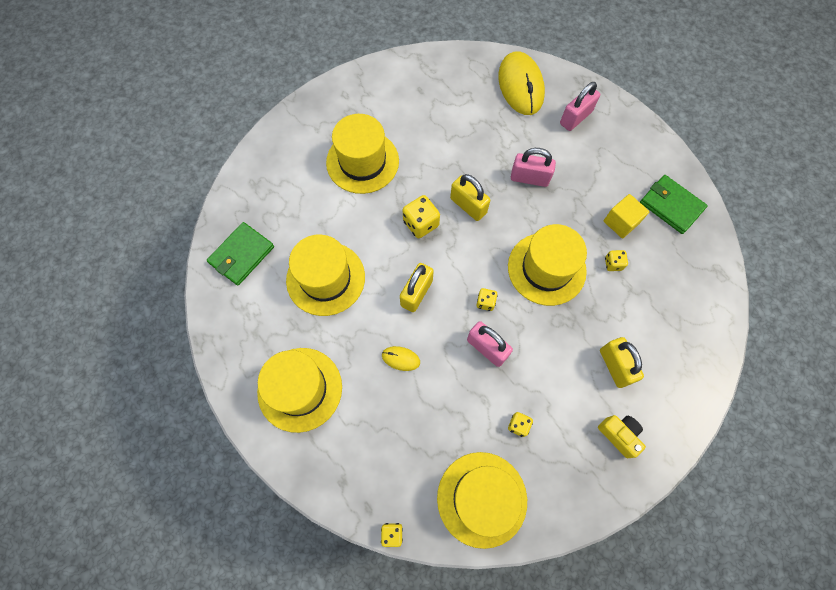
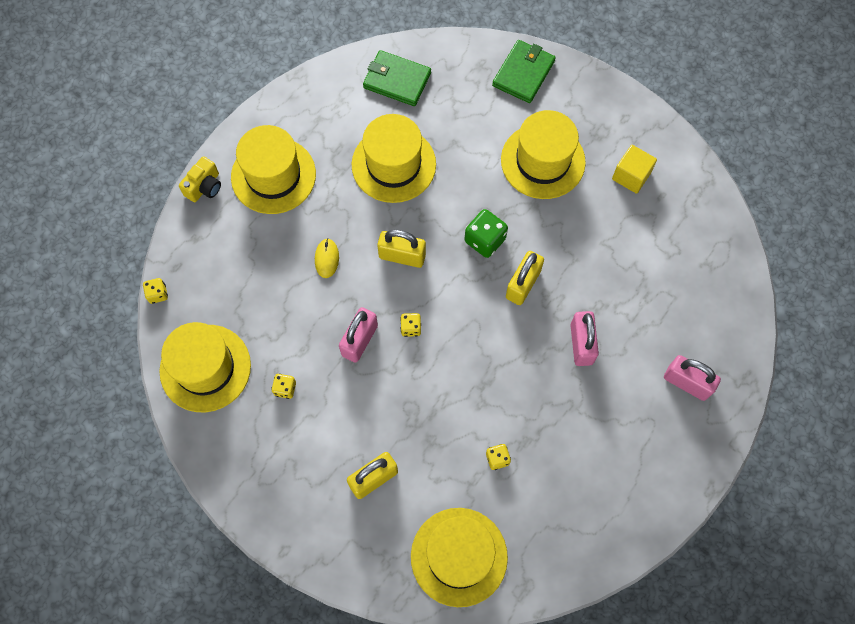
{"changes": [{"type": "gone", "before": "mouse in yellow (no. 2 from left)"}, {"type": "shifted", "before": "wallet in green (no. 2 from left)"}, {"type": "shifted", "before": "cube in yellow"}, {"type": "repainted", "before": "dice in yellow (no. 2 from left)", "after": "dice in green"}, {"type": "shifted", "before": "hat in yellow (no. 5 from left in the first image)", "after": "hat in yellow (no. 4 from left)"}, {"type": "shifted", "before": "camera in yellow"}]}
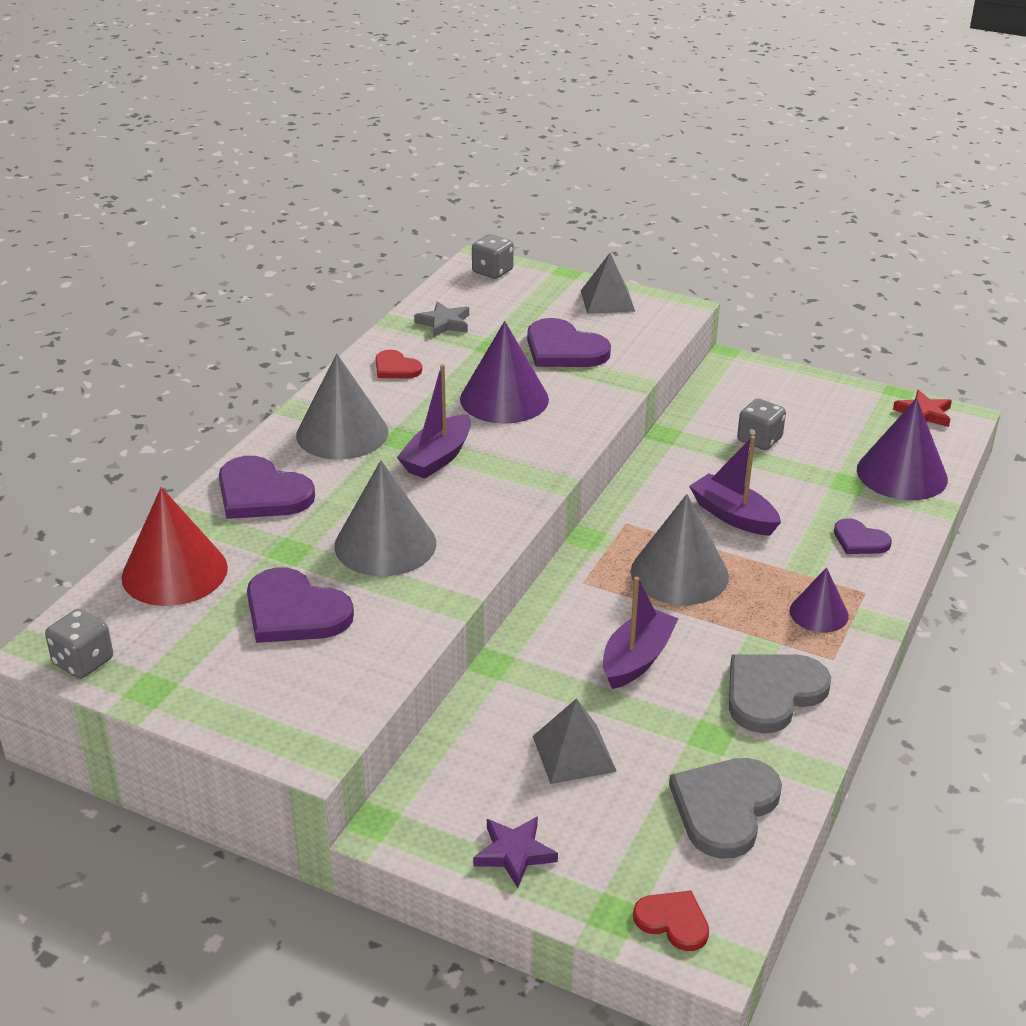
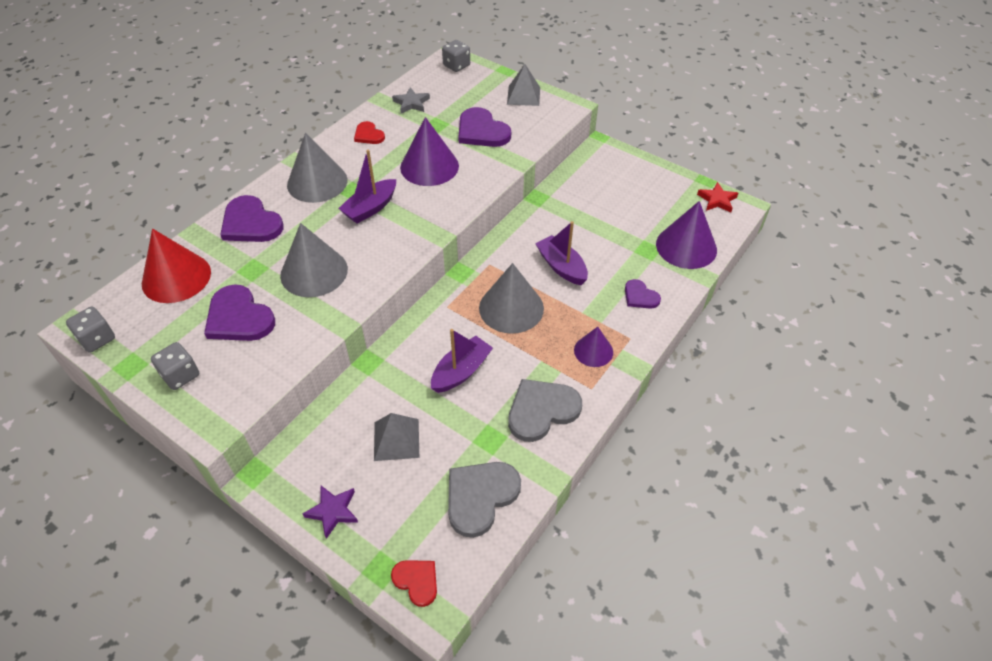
{"changes": [{"type": "shifted", "before": "dice in grey (no. 3 from left in the first image)", "after": "dice in grey (no. 2 from left)"}]}
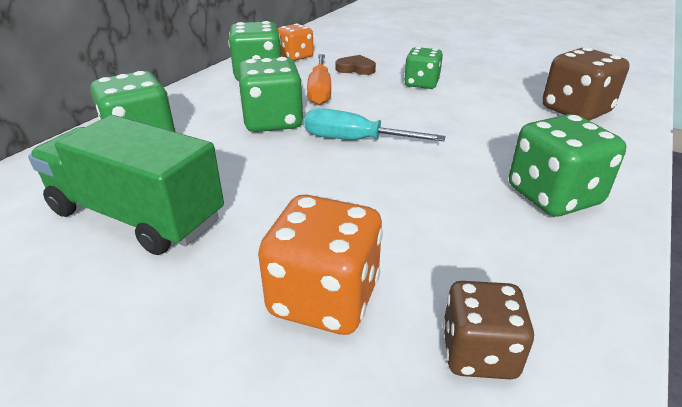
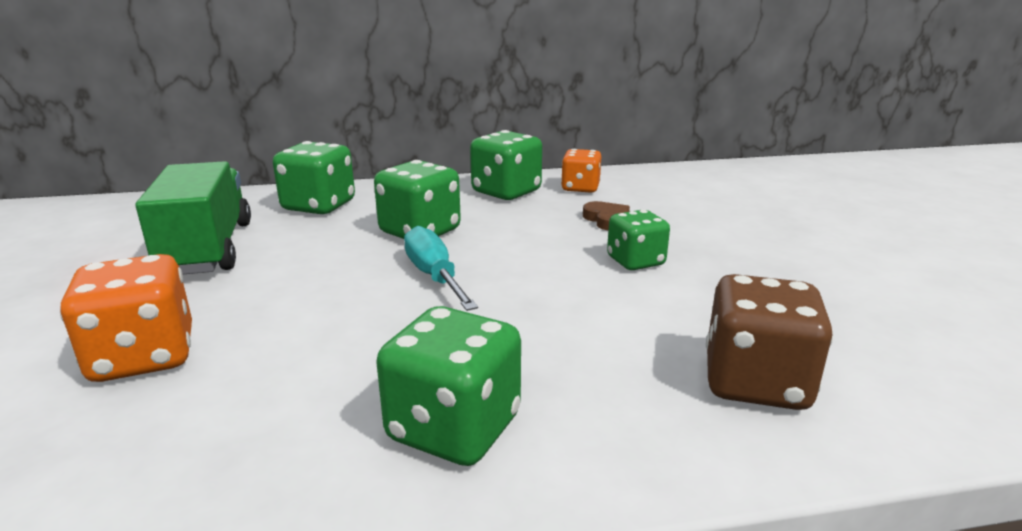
{"changes": [{"type": "gone", "before": "screwdriver in orange"}, {"type": "gone", "before": "dice in brown (no. 1 from left)"}]}
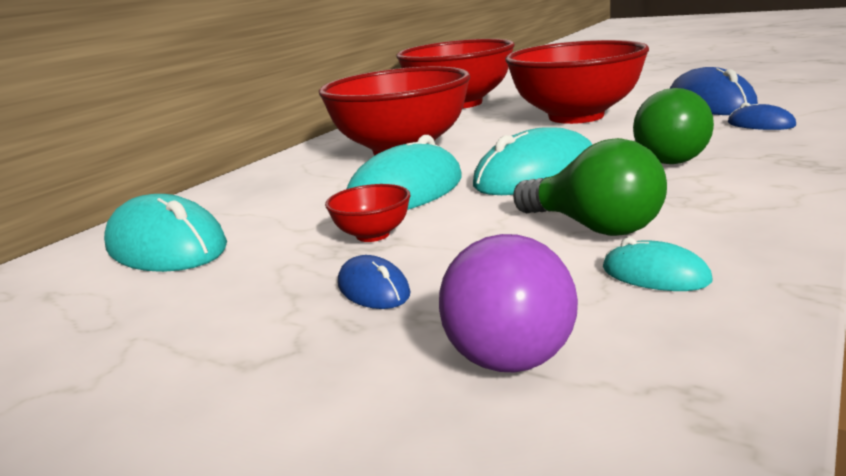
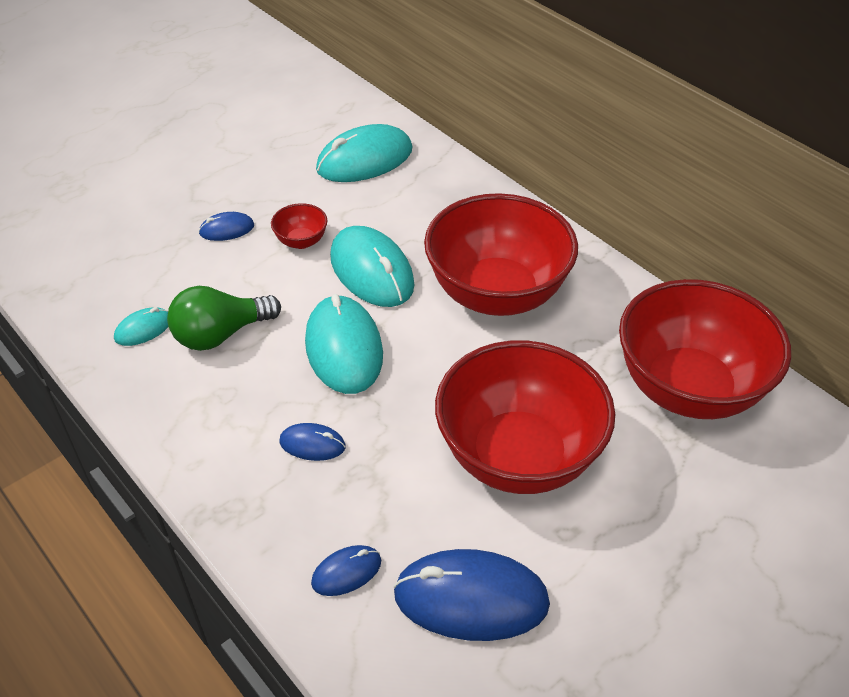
{"changes": [{"type": "swapped", "before": "light bulb in green (no. 2 from left)", "after": "mouse in blue (no. 2 from left)"}, {"type": "gone", "before": "light bulb in purple"}]}
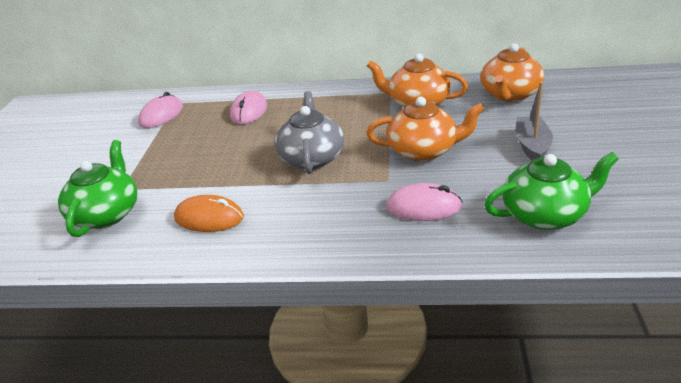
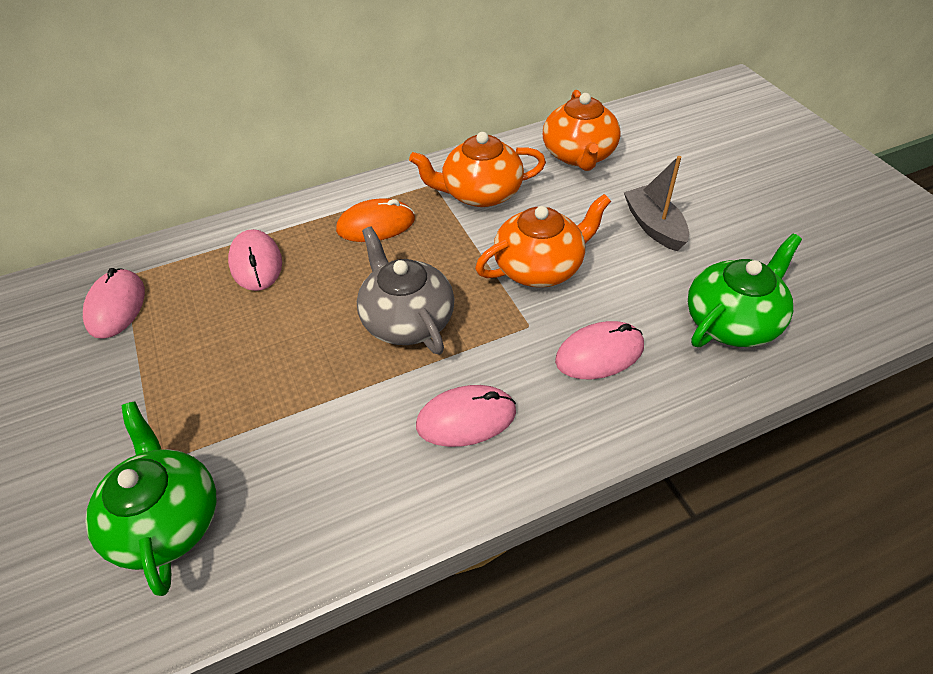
{"changes": [{"type": "shifted", "before": "mouse in orange"}, {"type": "new", "after": "mouse in pink (no. 3 from left)"}]}
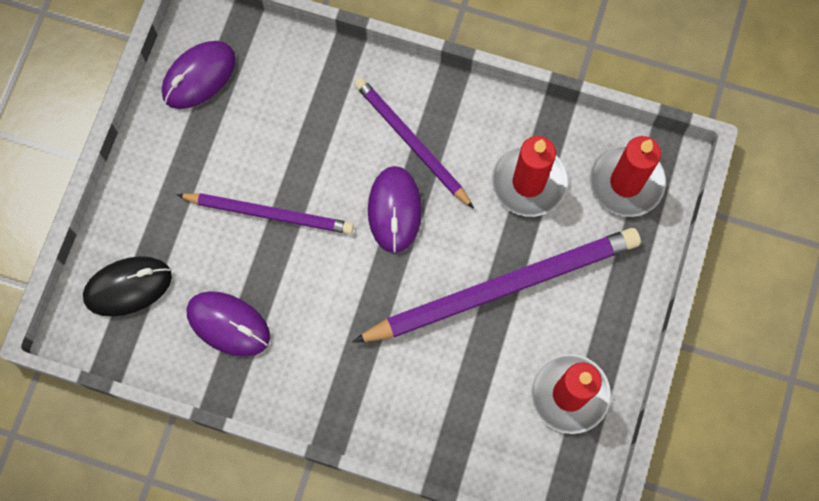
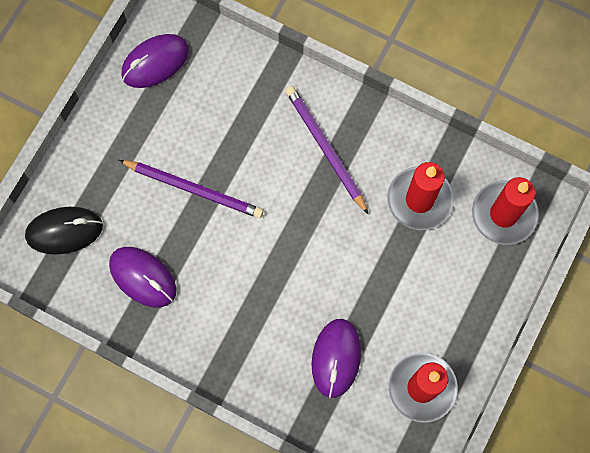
{"changes": [{"type": "shifted", "before": "mouse in purple (no. 3 from left)"}, {"type": "gone", "before": "pencil in purple (no. 3 from left)"}]}
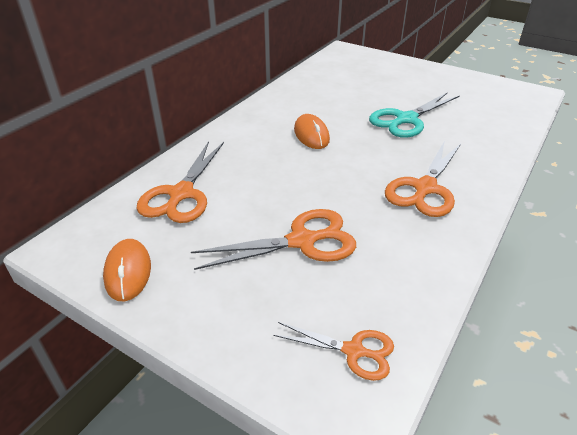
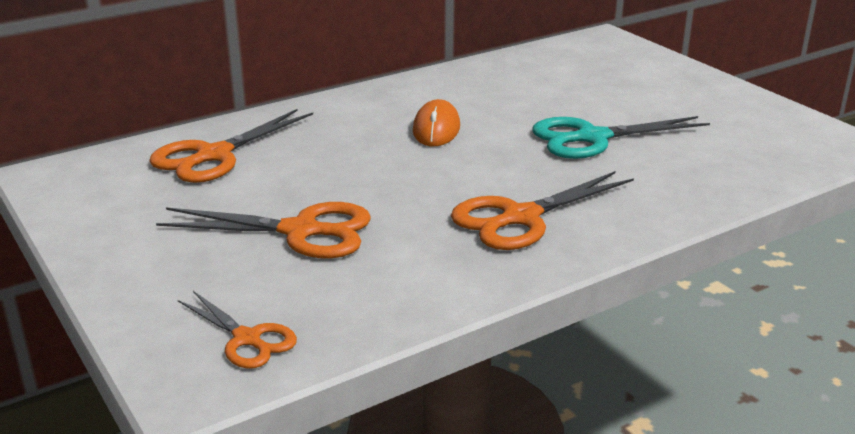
{"changes": [{"type": "gone", "before": "mouse in orange (no. 1 from left)"}]}
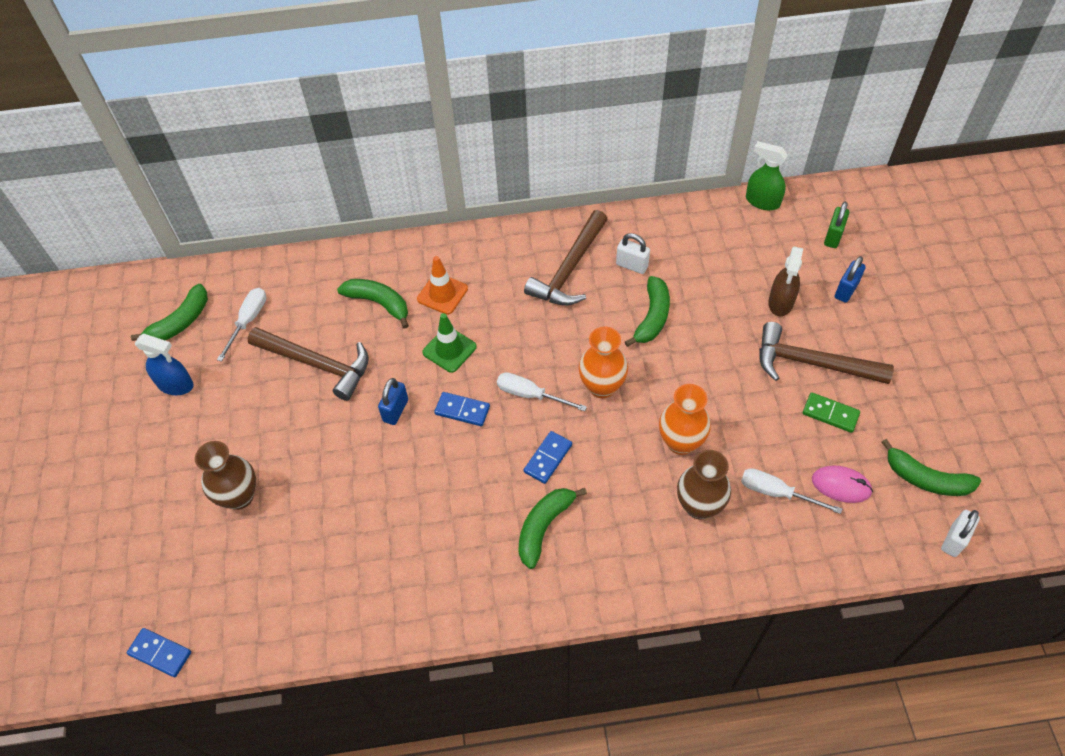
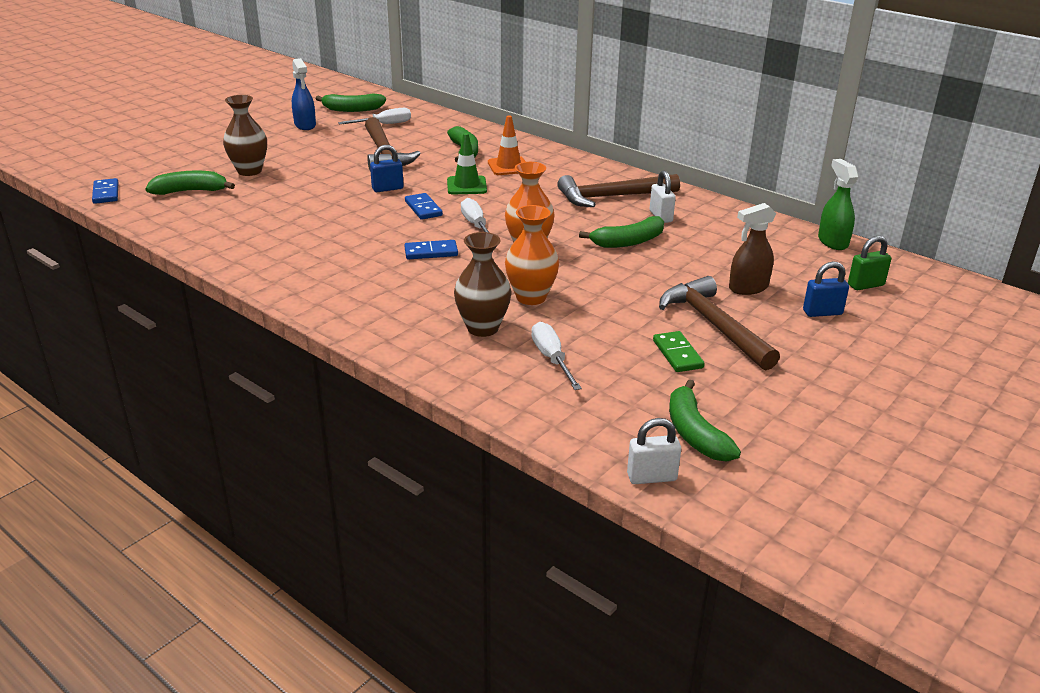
{"changes": [{"type": "gone", "before": "mouse in pink"}, {"type": "shifted", "before": "banana in green (no. 3 from left in the first image)", "after": "banana in green (no. 1 from left)"}]}
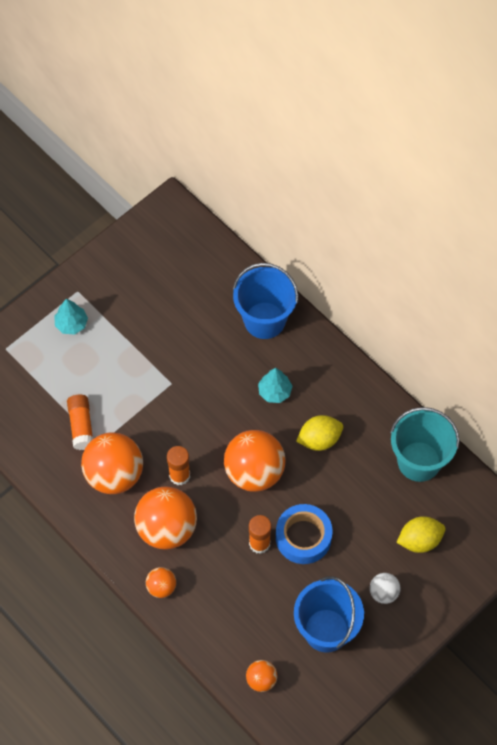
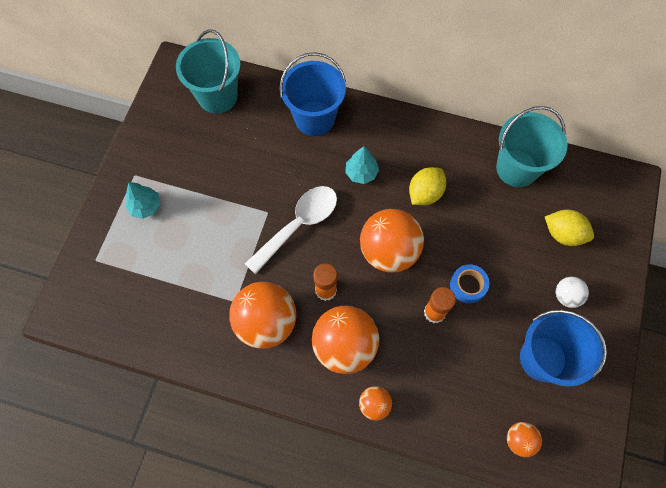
{"changes": [{"type": "gone", "before": "glue stick in orange (no. 1 from left)"}, {"type": "scaled", "before": "tape in blue", "scale": 0.65}, {"type": "rotated", "before": "lemon in yellow (no. 2 from left)", "turn": 75}, {"type": "new", "after": "bucket in turquoise (no. 1 from left)"}, {"type": "new", "after": "spoon in white"}]}
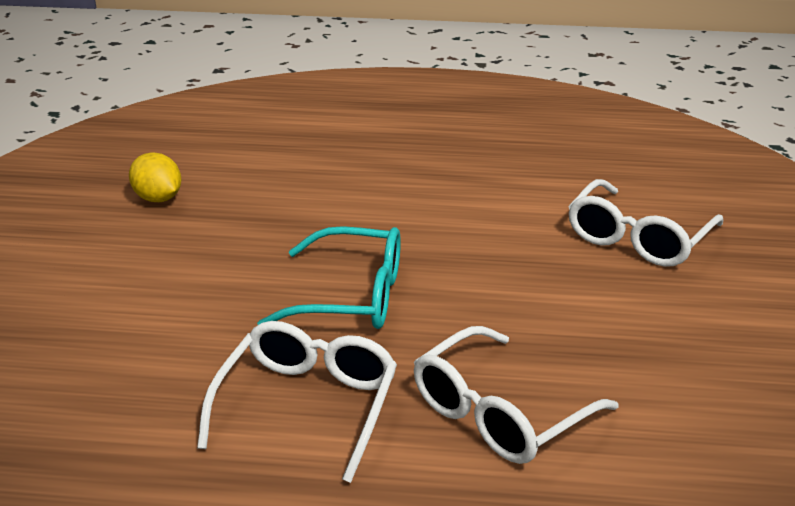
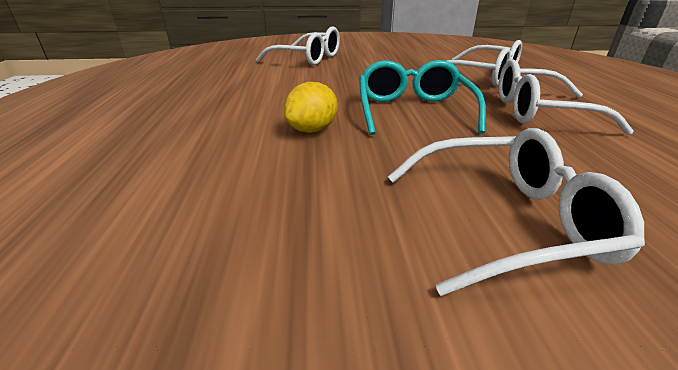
{"changes": [{"type": "shifted", "before": "lemon in yellow"}, {"type": "new", "after": "glasses in white (no. 3 from left)"}]}
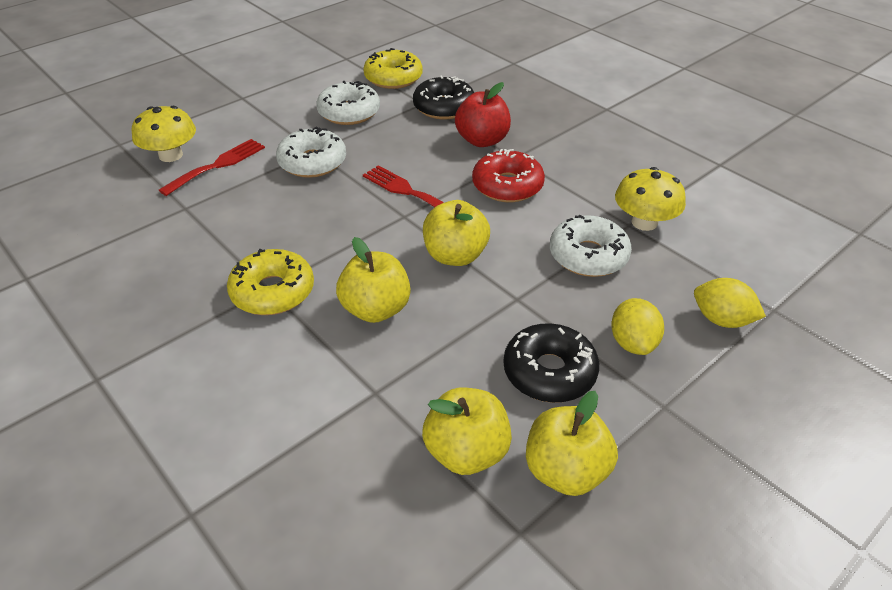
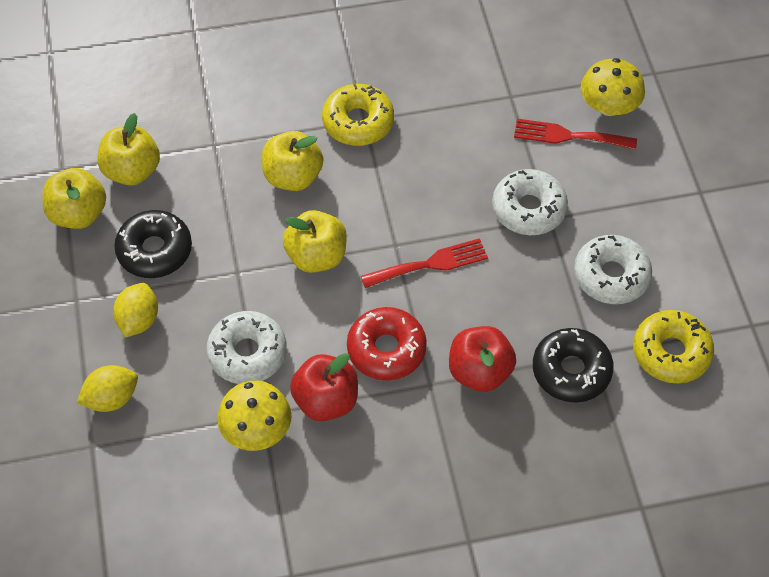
{"changes": [{"type": "rotated", "before": "fork in red (no. 1 from left in the first image)", "turn": 120}, {"type": "rotated", "before": "lemon in yellow (no. 1 from left in the first image)", "turn": 75}, {"type": "new", "after": "apple in red (no. 1 from left)"}]}
